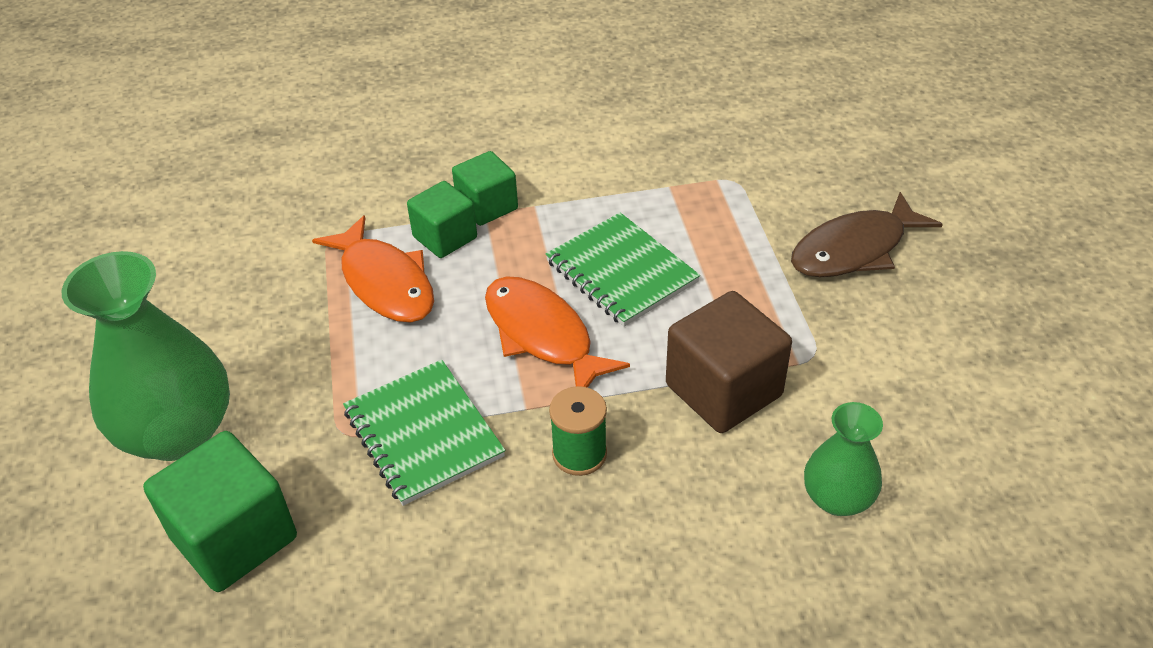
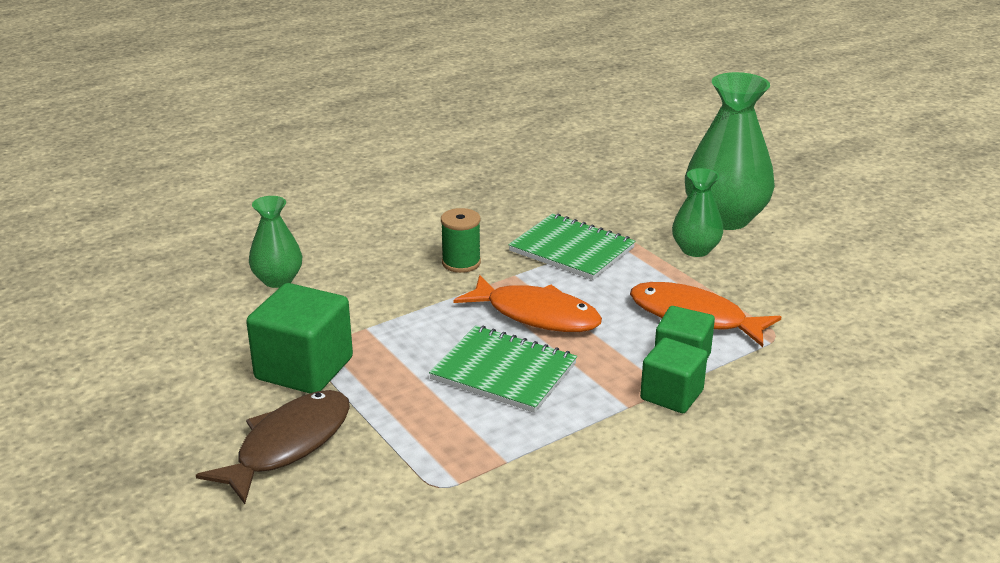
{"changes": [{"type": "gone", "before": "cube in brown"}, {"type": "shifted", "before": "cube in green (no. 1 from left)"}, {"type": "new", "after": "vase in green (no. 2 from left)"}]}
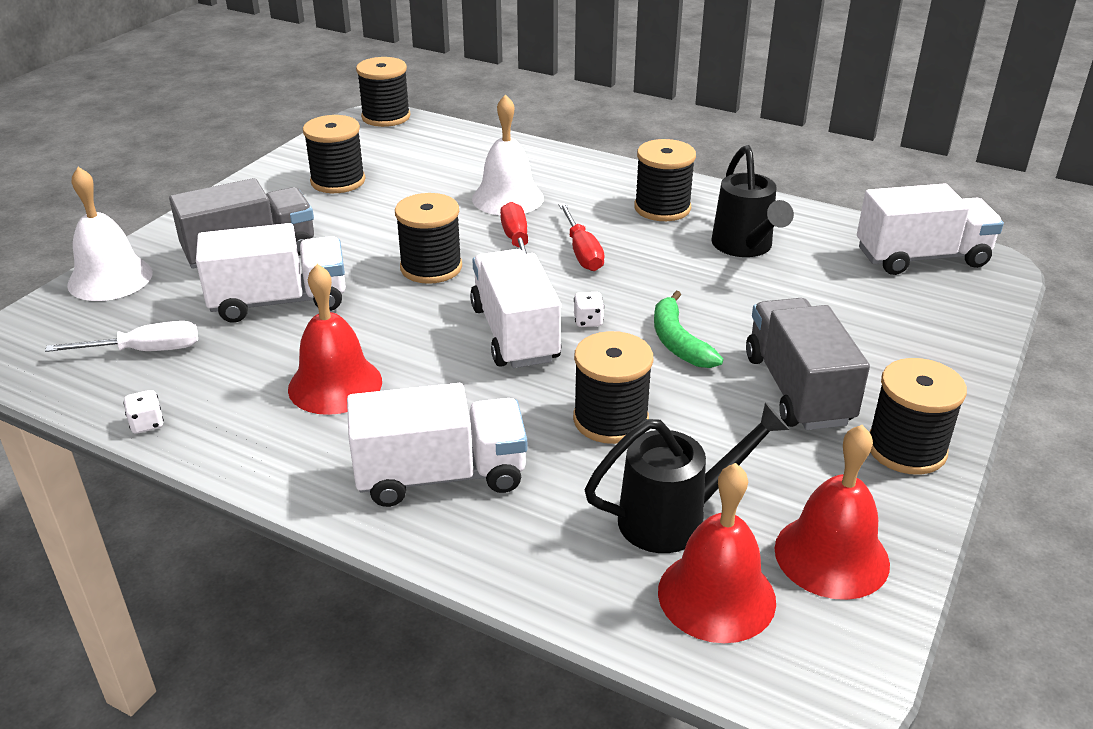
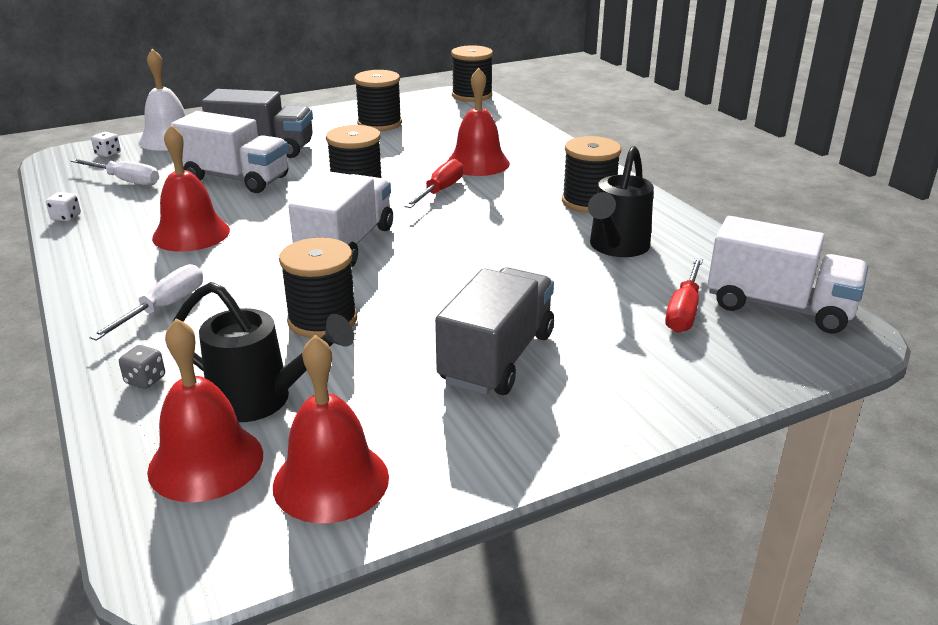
{"changes": [{"type": "repainted", "before": "bell in white (no. 2 from left)", "after": "bell in red (no. 4 from left)"}, {"type": "shifted", "before": "screwdriver in red (no. 2 from left)"}, {"type": "gone", "before": "banana in green"}, {"type": "shifted", "before": "dice in white (no. 2 from left)"}, {"type": "gone", "before": "spool in black (no. 6 from left)"}, {"type": "swapped", "before": "truck in white (no. 2 from left)", "after": "screwdriver in white (no. 2 from left)"}, {"type": "new", "after": "dice in grey"}]}
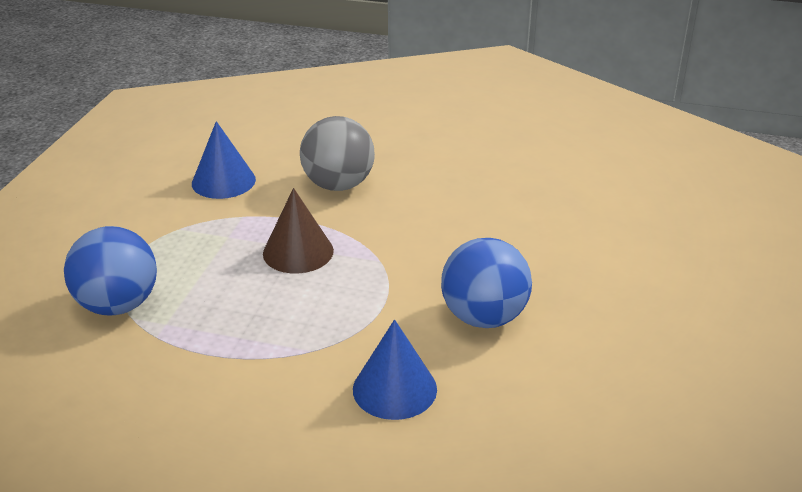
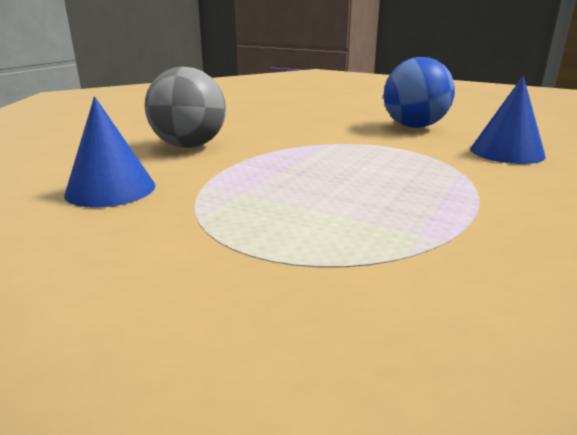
{"changes": [{"type": "gone", "before": "cone in brown"}, {"type": "gone", "before": "ball in blue (no. 1 from left)"}]}
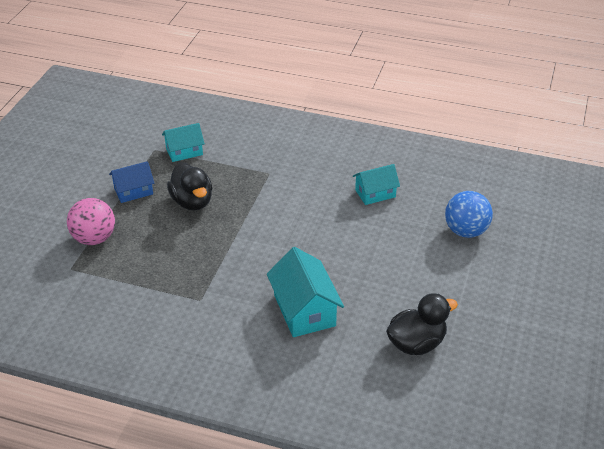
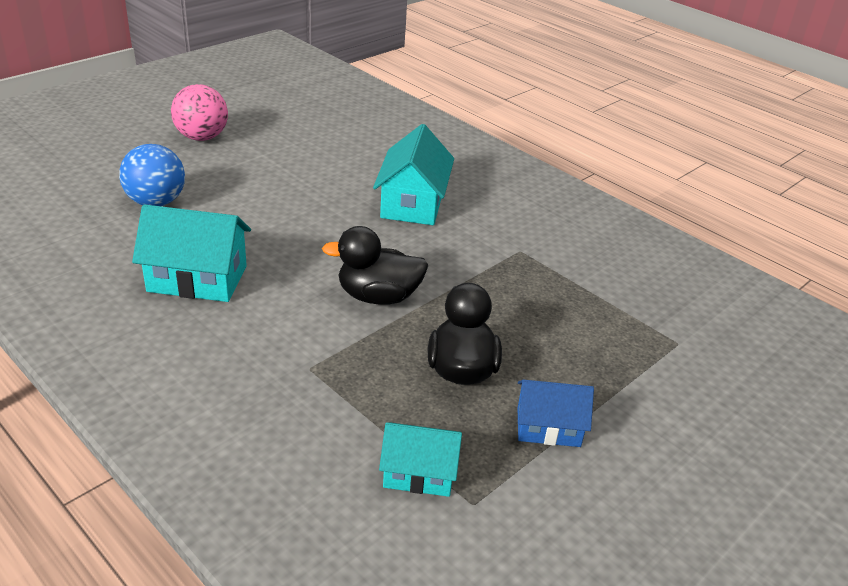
{"changes": [{"type": "scaled", "before": "house in turquoise (no. 3 from left in the first image)", "scale": 1.58}, {"type": "shifted", "before": "ball in pink"}, {"type": "shifted", "before": "duck in black (no. 2 from left in the first image)", "after": "duck in black (no. 1 from left)"}]}
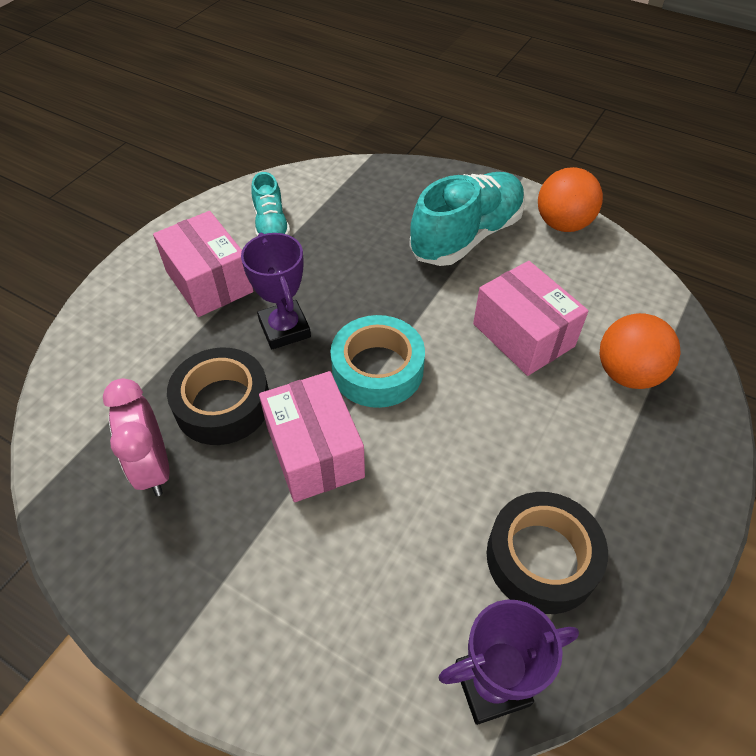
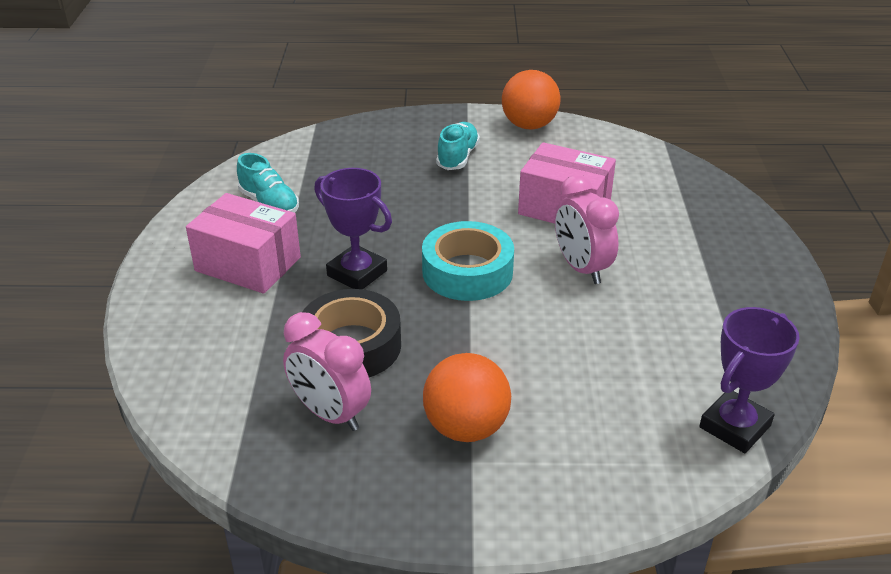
{"changes": [{"type": "scaled", "before": "shoe in turquoise (no. 2 from left)", "scale": 0.54}, {"type": "shifted", "before": "ball in orange (no. 2 from left in the first image)", "after": "ball in orange (no. 1 from left)"}, {"type": "gone", "before": "box in pink (no. 2 from left)"}, {"type": "gone", "before": "tape in black (no. 2 from left)"}, {"type": "new", "after": "clock in pink (no. 2 from left)"}]}
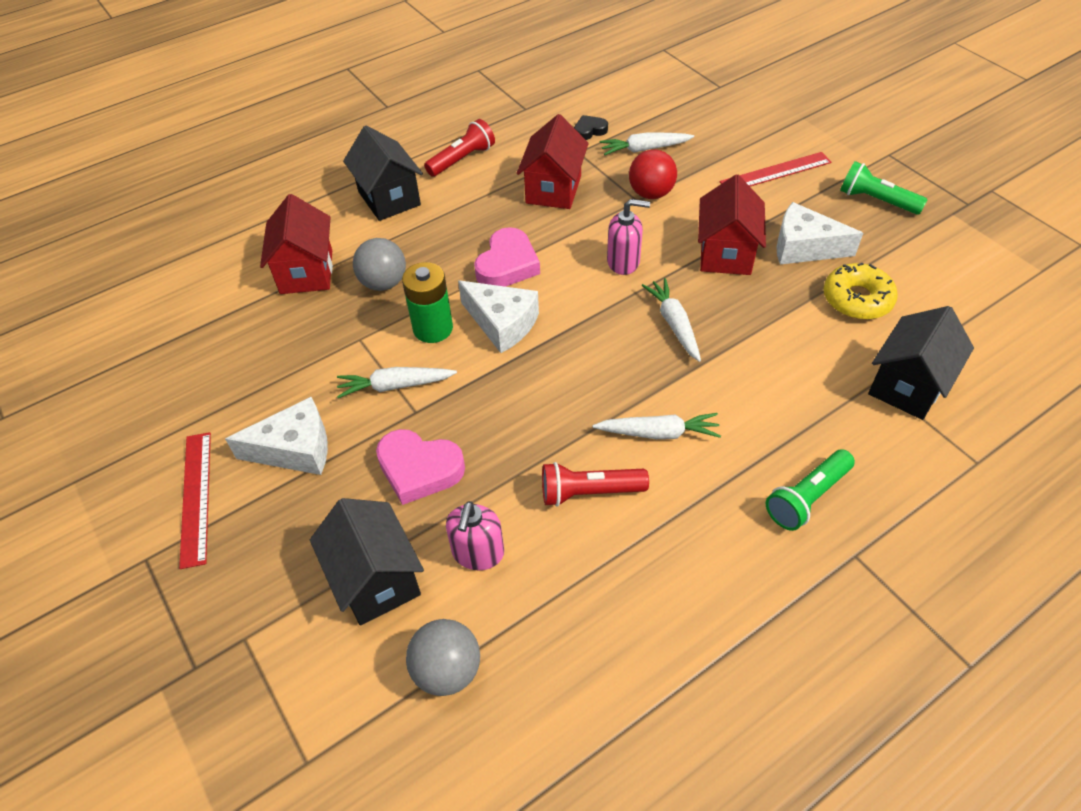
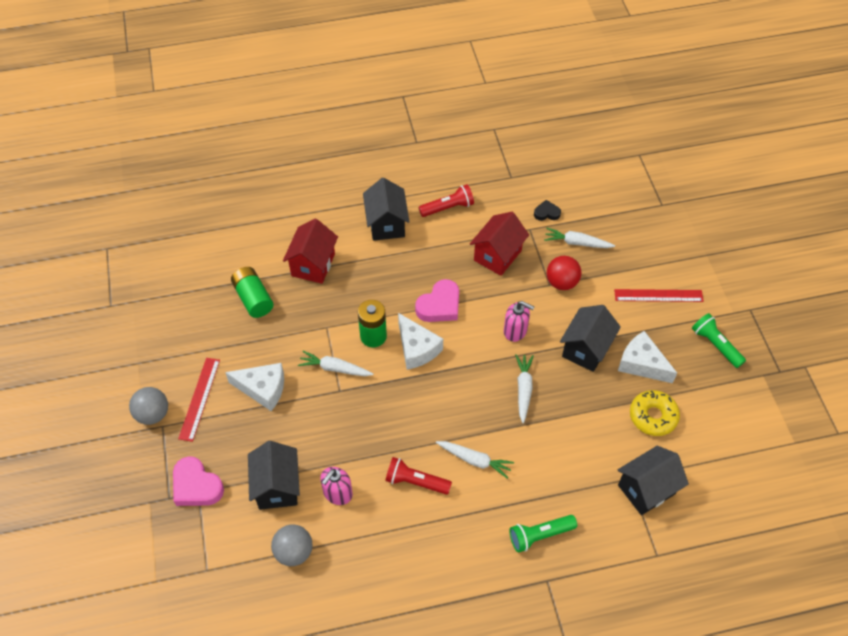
{"changes": [{"type": "repainted", "before": "house in red (no. 3 from left)", "after": "house in black (no. 3 from left)"}, {"type": "shifted", "before": "ball in grey (no. 1 from left)"}, {"type": "shifted", "before": "heart in pink (no. 1 from left)"}, {"type": "new", "after": "battery in green (no. 1 from left)"}]}
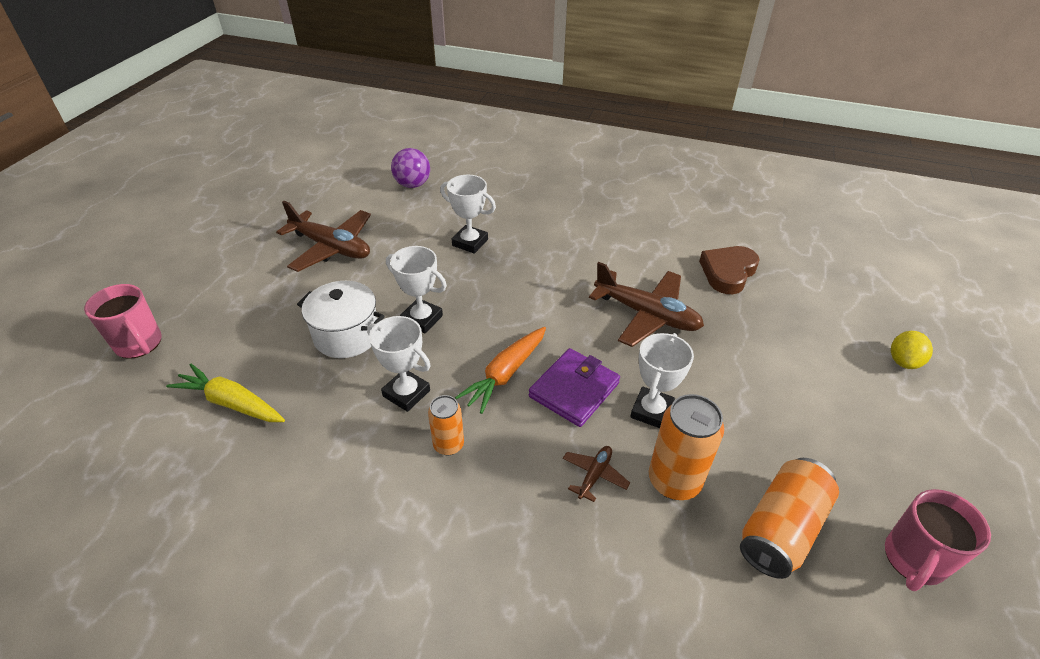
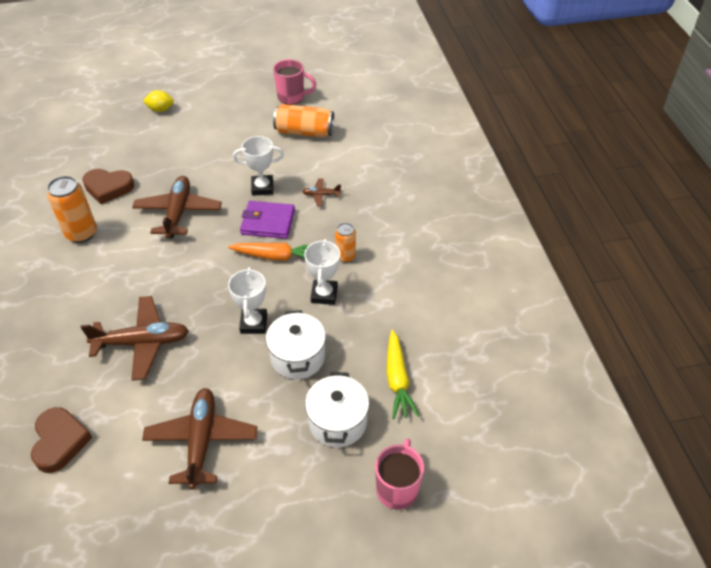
{"changes": [{"type": "swapped", "before": "ball in purple", "after": "heart in brown (no. 1 from left)"}, {"type": "swapped", "before": "trophy in white (no. 3 from left)", "after": "plane in brown (no. 1 from left)"}, {"type": "shifted", "before": "can in orange (no. 2 from left in the first image)", "after": "can in orange (no. 1 from left)"}, {"type": "new", "after": "pot in white (no. 2 from left)"}]}
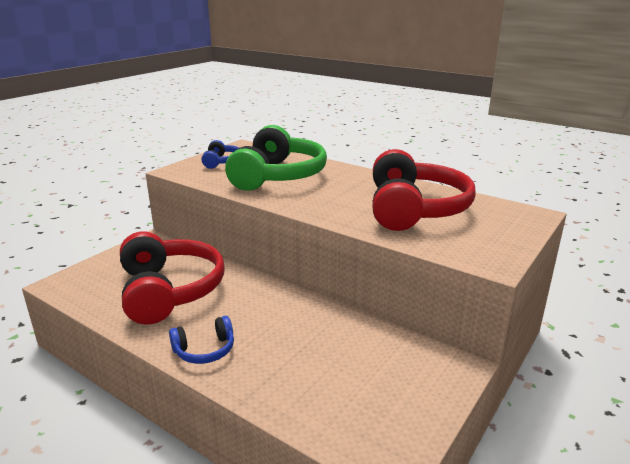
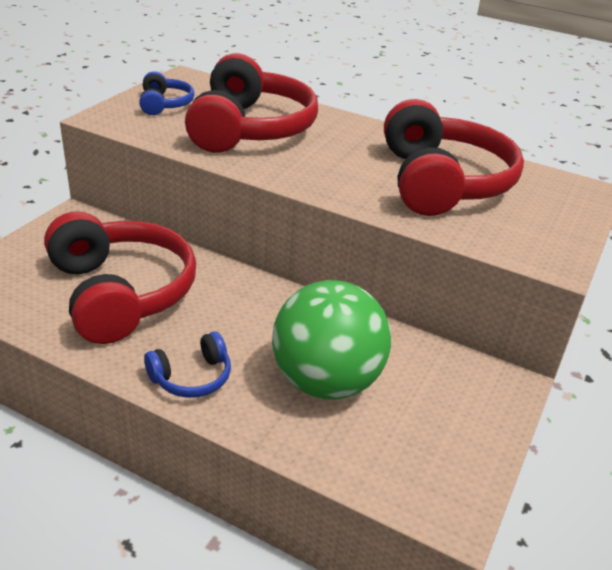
{"changes": [{"type": "repainted", "before": "headphones in green", "after": "headphones in red (no. 2 from left)"}, {"type": "new", "after": "ball in green"}]}
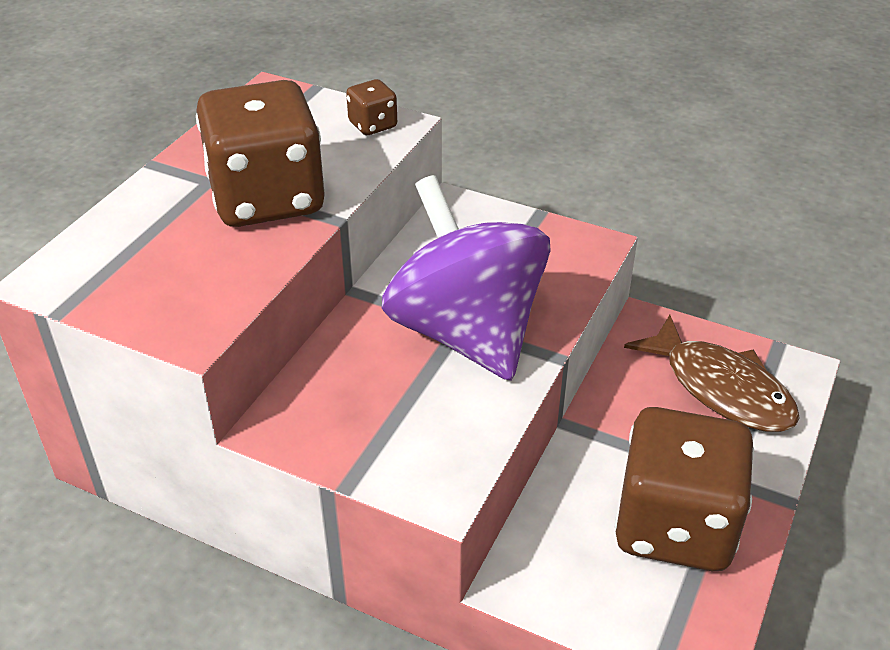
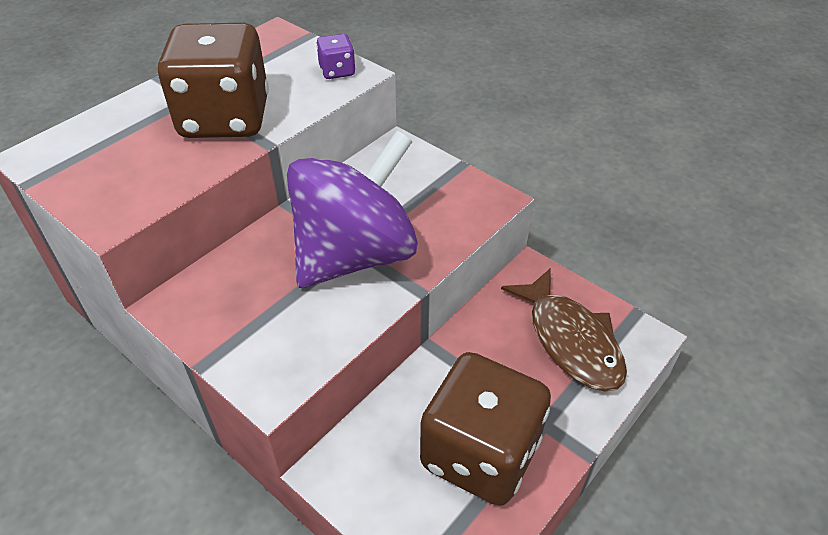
{"changes": [{"type": "repainted", "before": "dice in brown (no. 2 from left)", "after": "dice in purple"}, {"type": "rotated", "before": "spinning top in purple", "turn": 60}]}
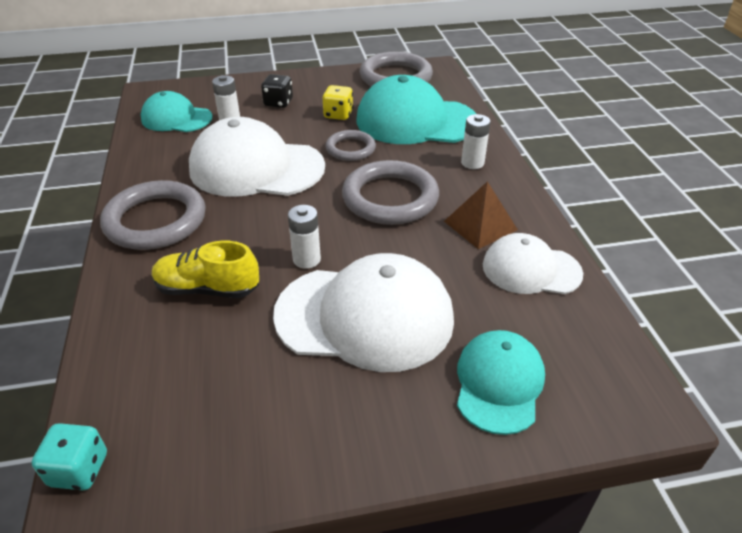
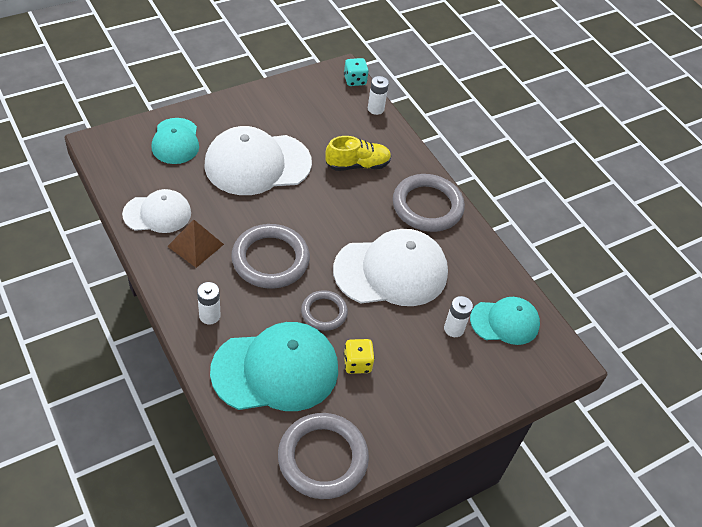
{"changes": [{"type": "gone", "before": "dice in black"}, {"type": "shifted", "before": "battery in white (no. 2 from left)"}]}
